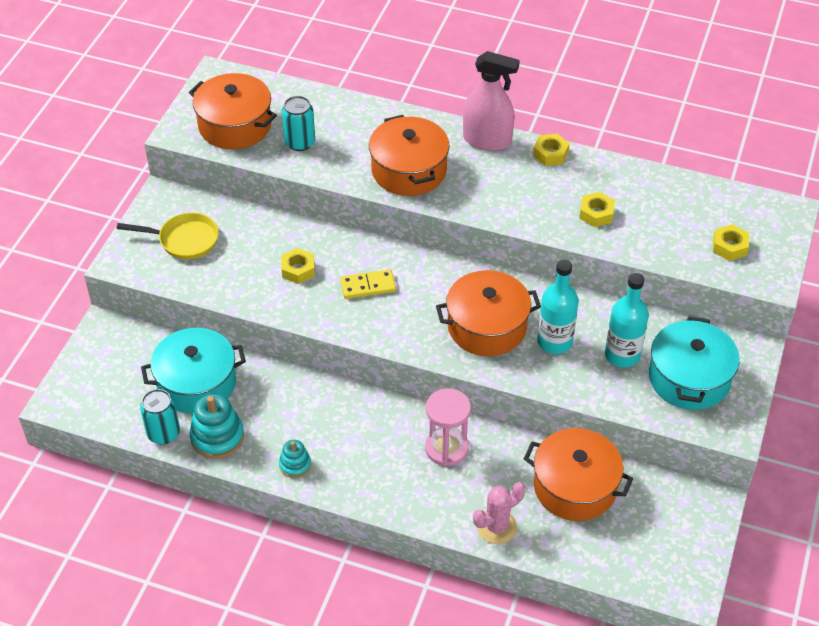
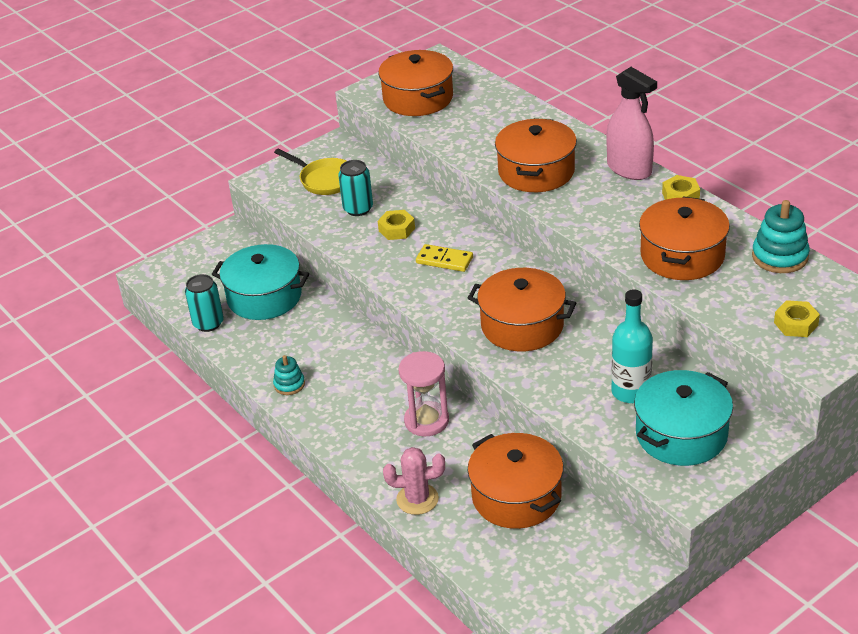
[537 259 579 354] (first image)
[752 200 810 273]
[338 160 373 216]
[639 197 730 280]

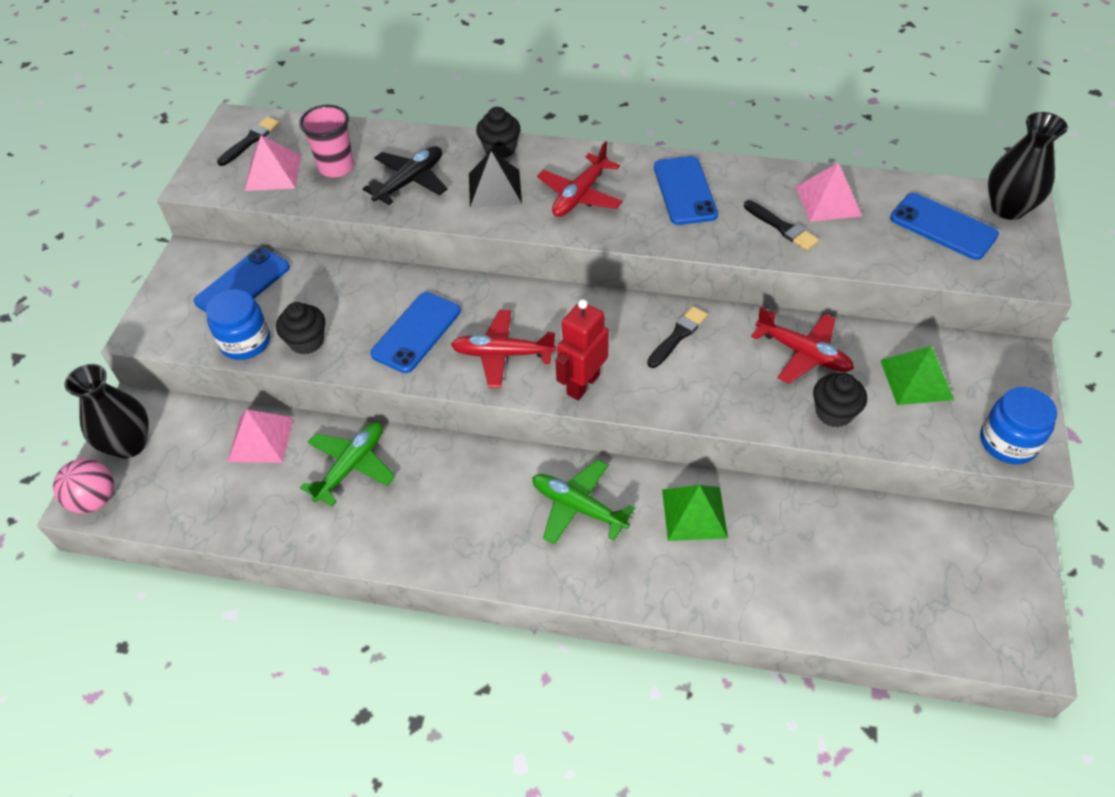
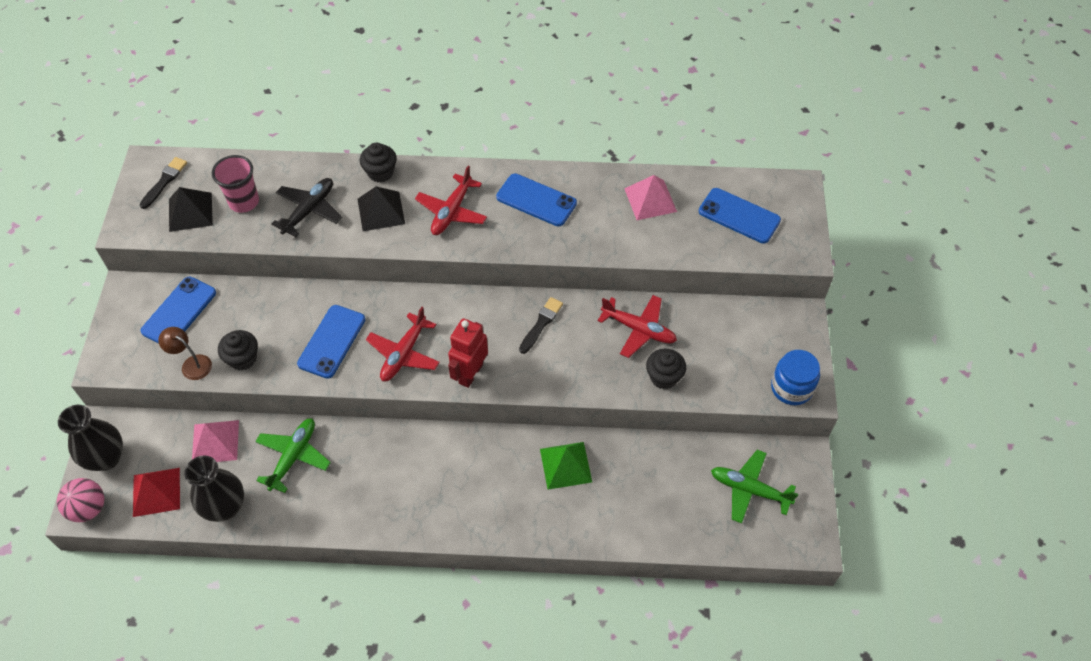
[744 200 819 250] (first image)
[880 346 954 405] (first image)
[133 468 180 517]
[711 450 798 523]
[184 455 244 522]
[158 327 212 380]
[169 187 213 232]
[366 307 440 381]
[496 174 577 226]

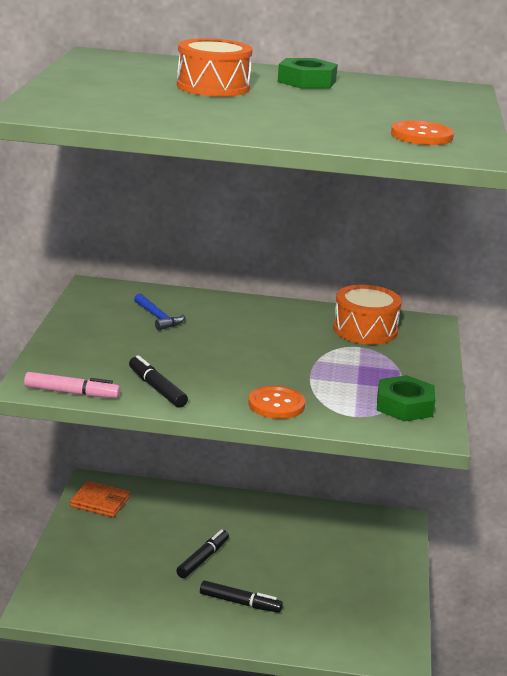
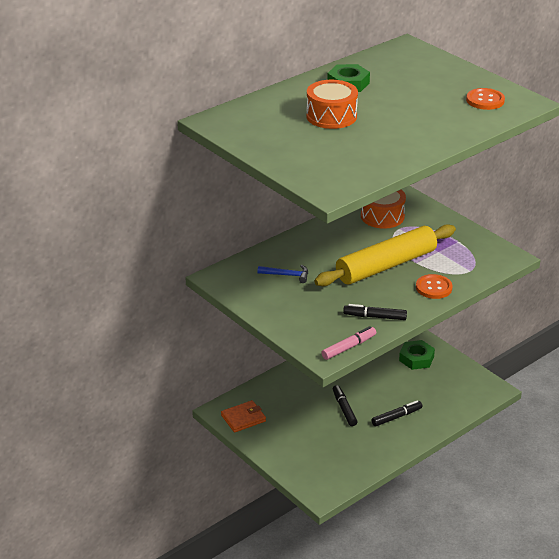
[314 224 456 286]
[399 340 435 370]

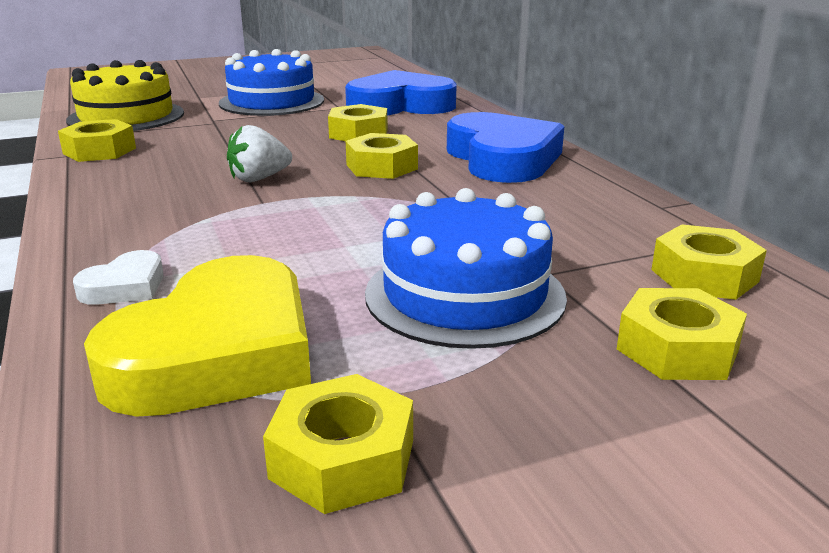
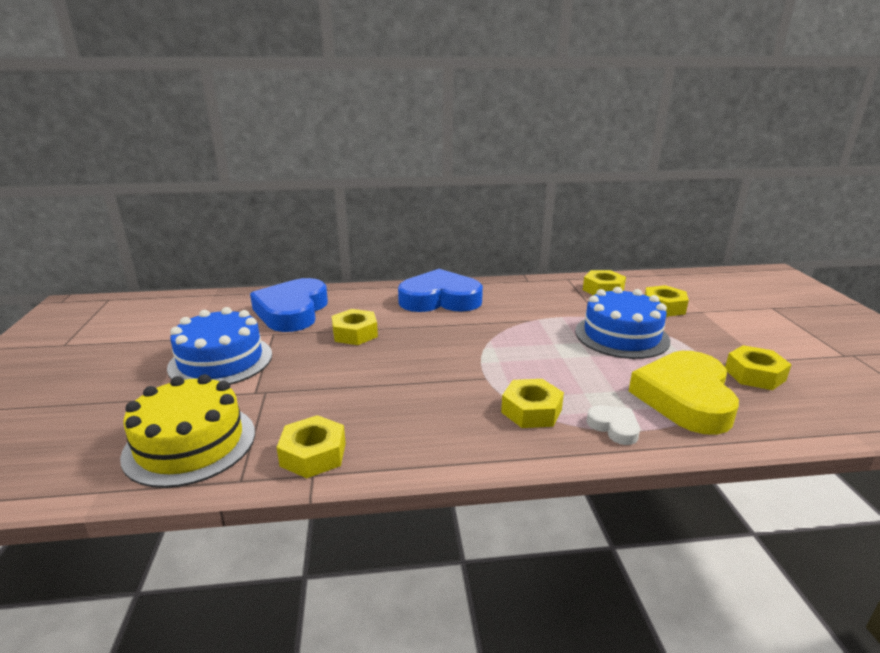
[227 125 292 182] (first image)
[501 379 564 428]
[629 351 739 435]

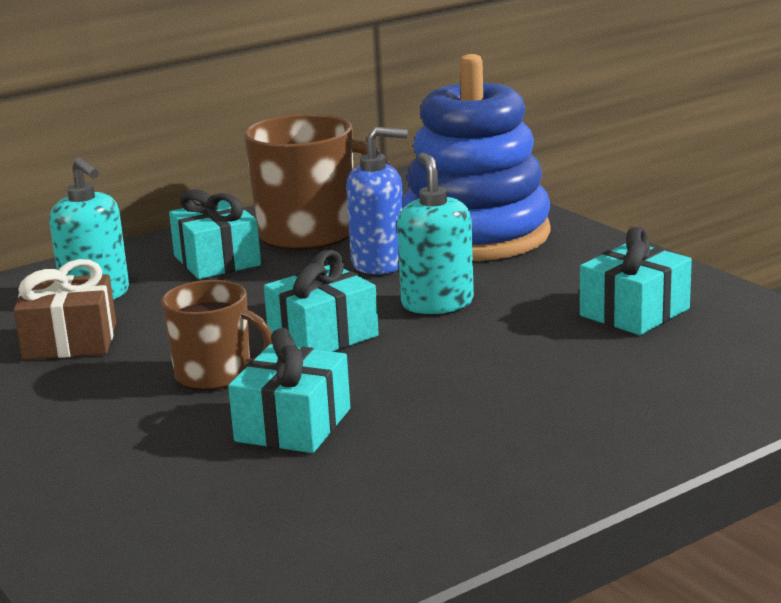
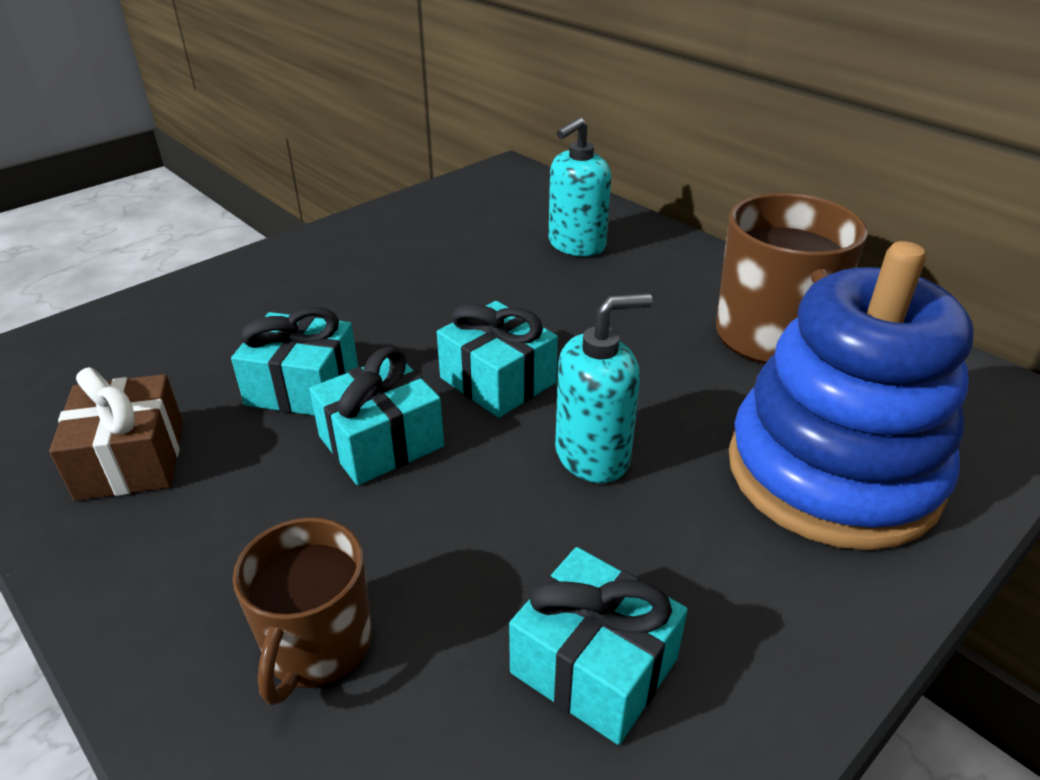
[346 127 407 274] (first image)
[49 367 183 501]
[233 517 372 705]
[309 346 444 485]

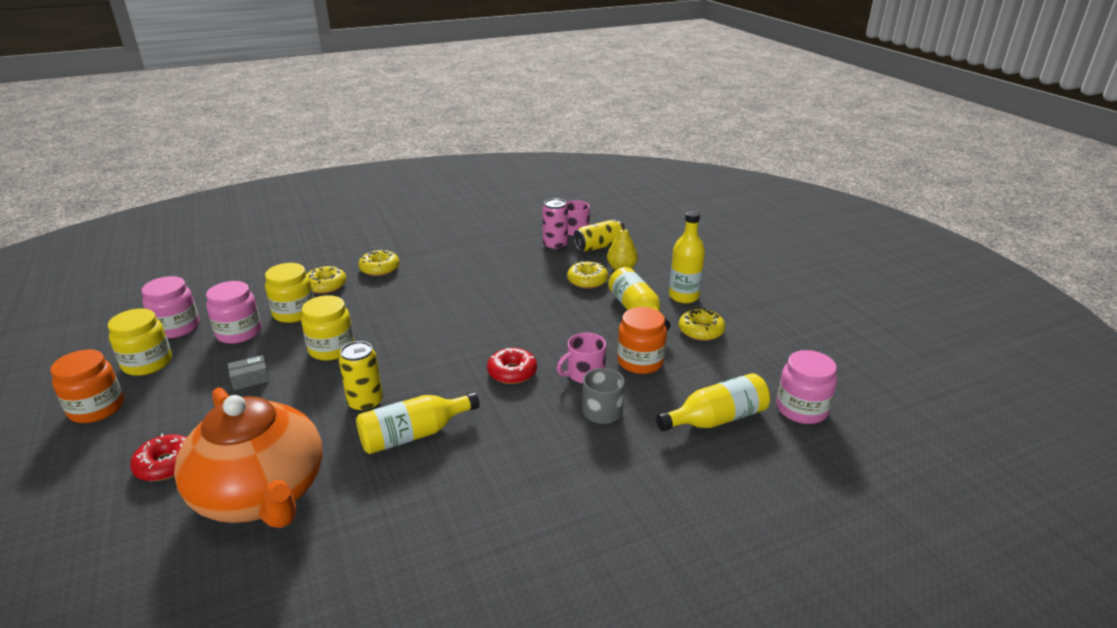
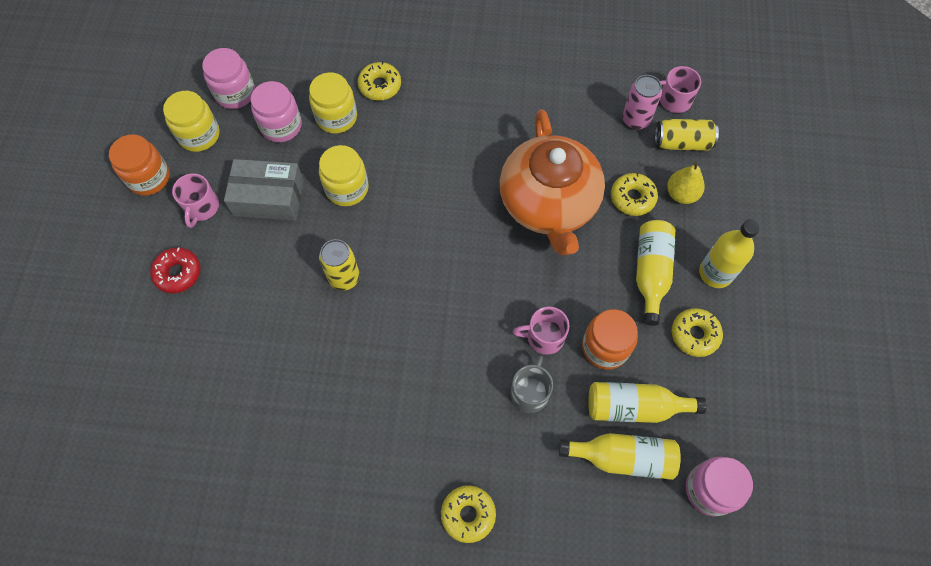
[487 348 537 384] (first image)
[172 173 219 228]
[500 109 605 255]
[588 382 707 423]
[441 485 496 543]
[224 159 304 221]

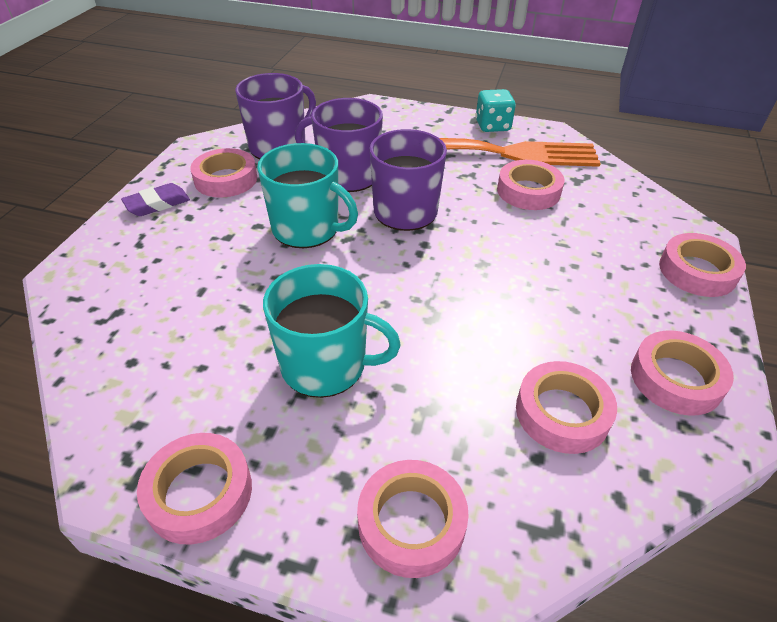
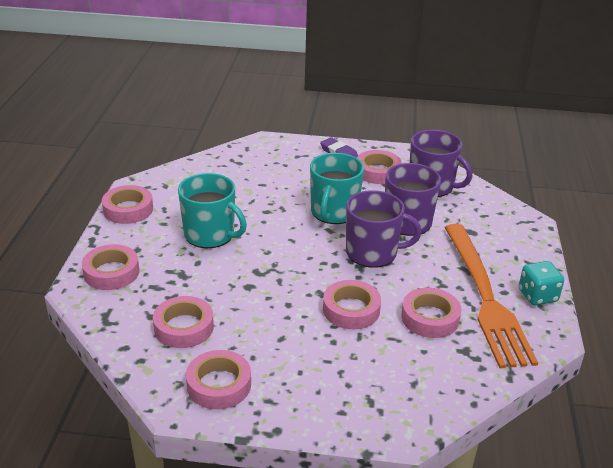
[323 280 381 329]
[178 173 247 248]

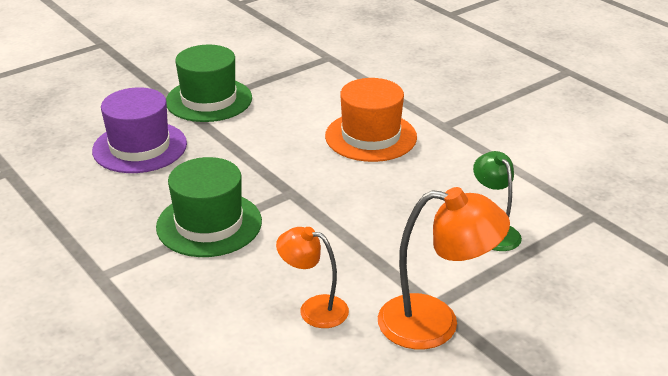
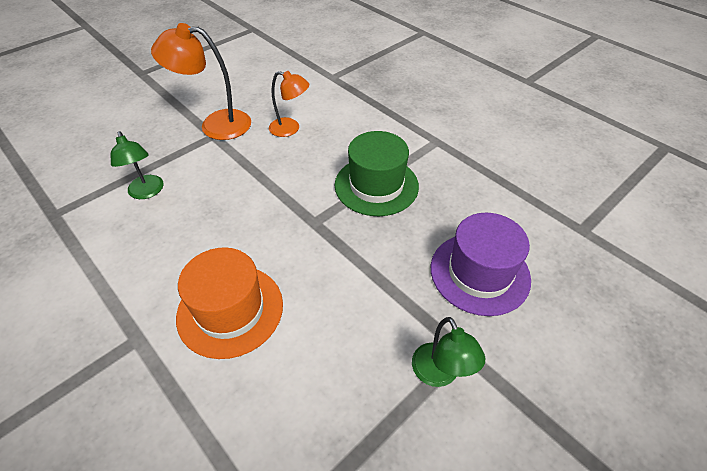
[412 317 485 387]

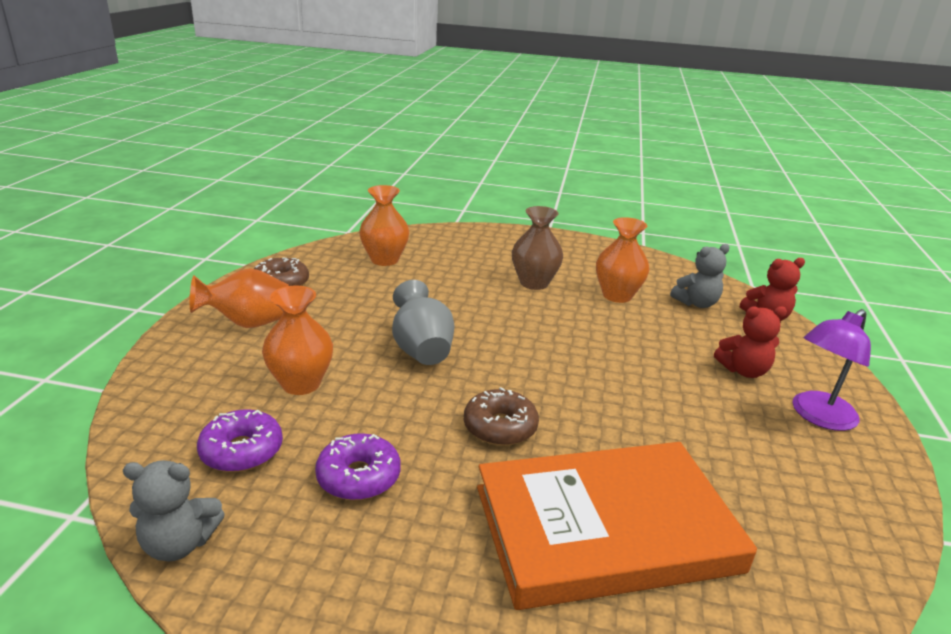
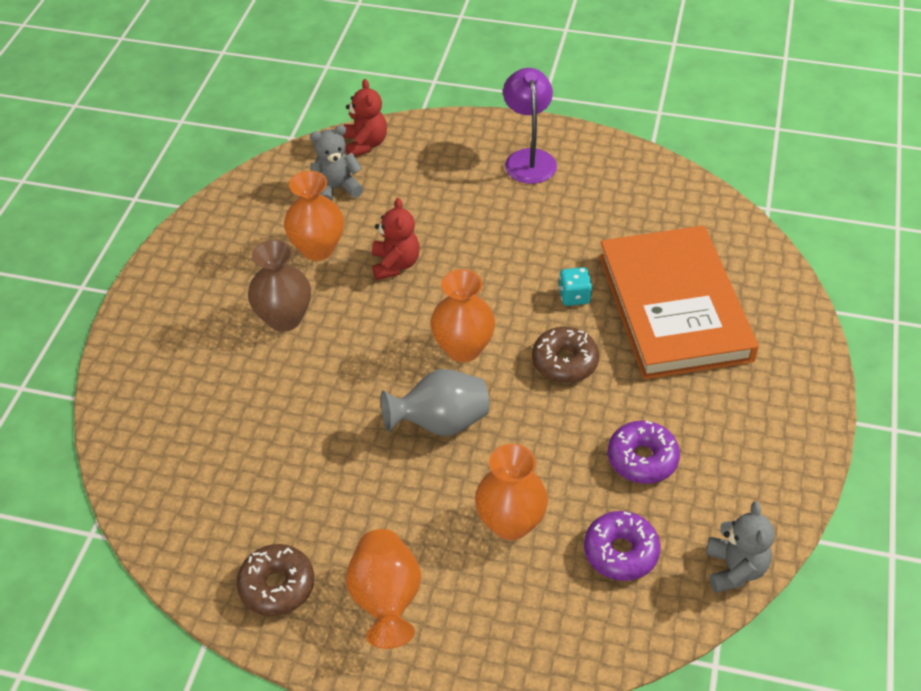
[559 267 592 306]
[430 269 495 362]
[372 198 420 280]
[310 125 363 201]
[503 68 557 184]

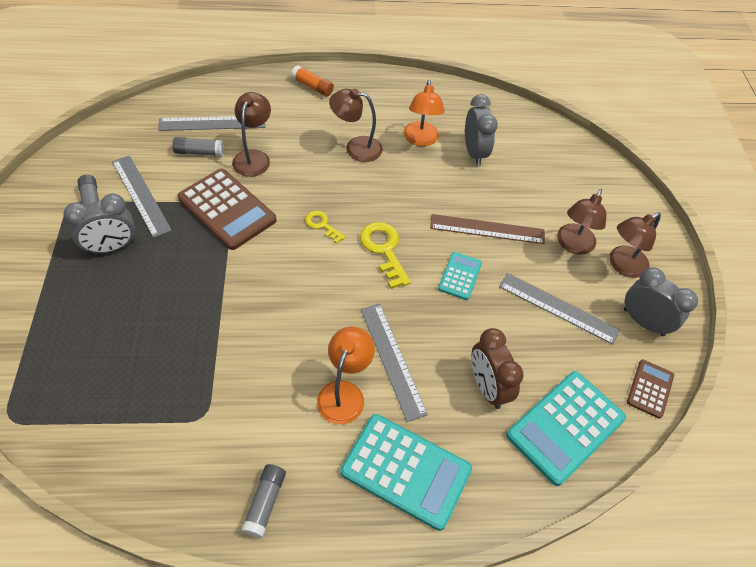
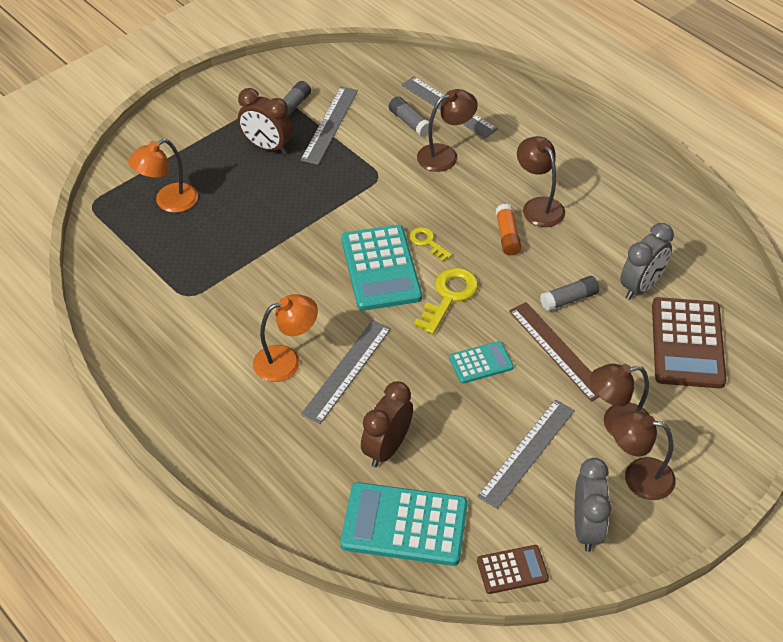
[652 297 726 388]
[540 276 599 311]
[495 204 521 255]
[341 225 422 311]
[128 139 198 213]
[238 88 293 154]
[409 227 452 262]
[477 399 575 509]

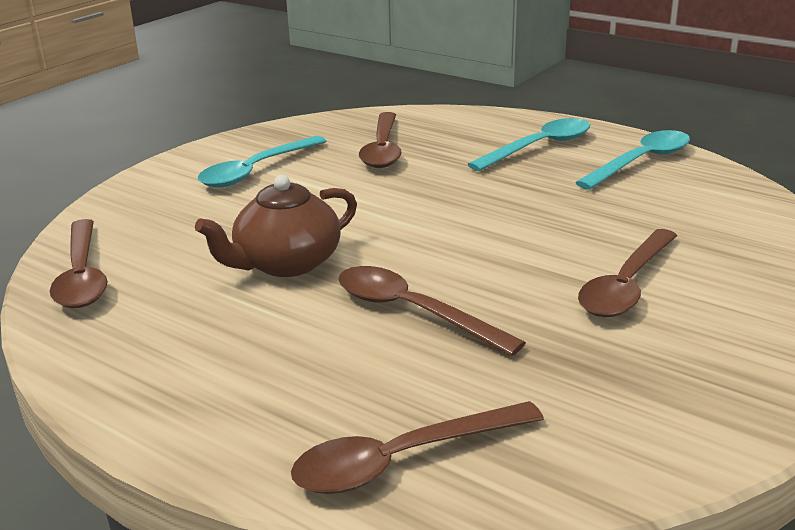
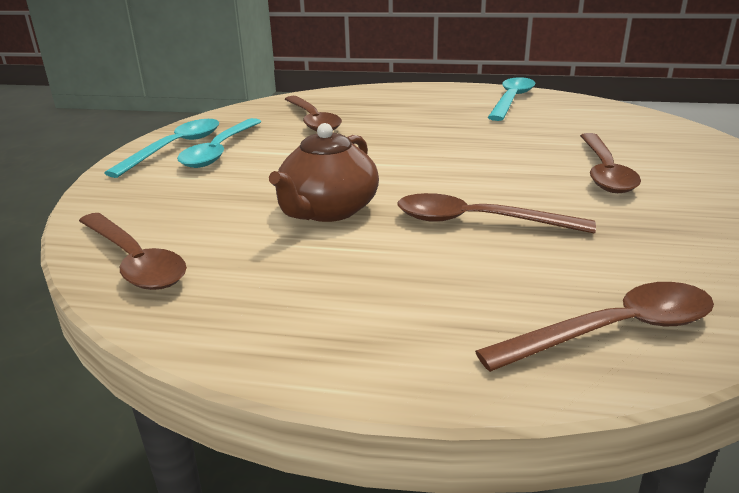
[104 119 219 178]
[475 282 714 372]

